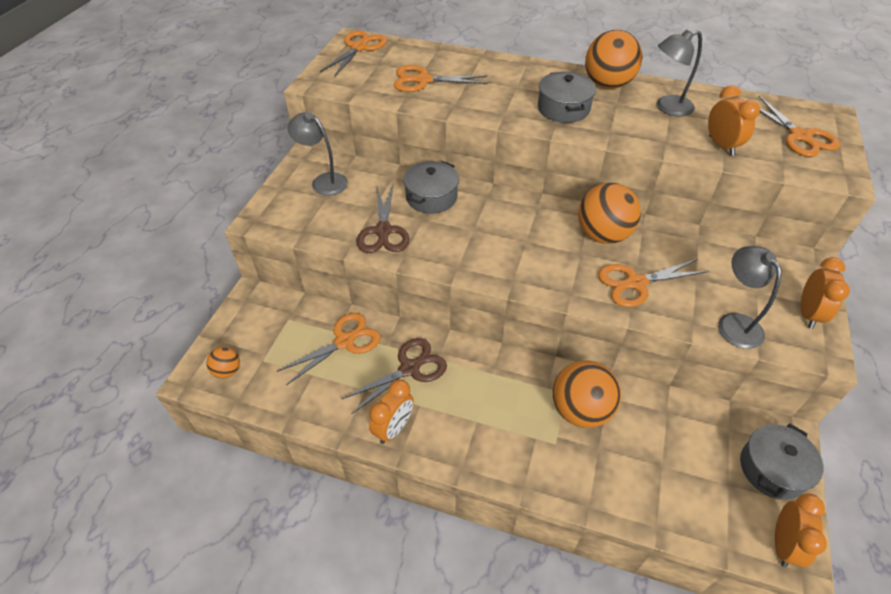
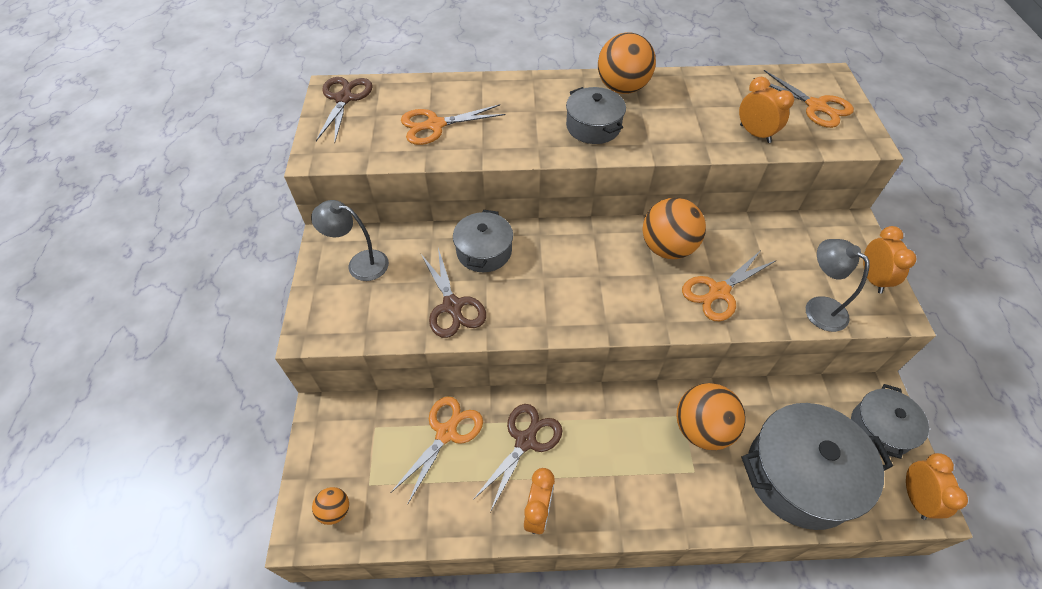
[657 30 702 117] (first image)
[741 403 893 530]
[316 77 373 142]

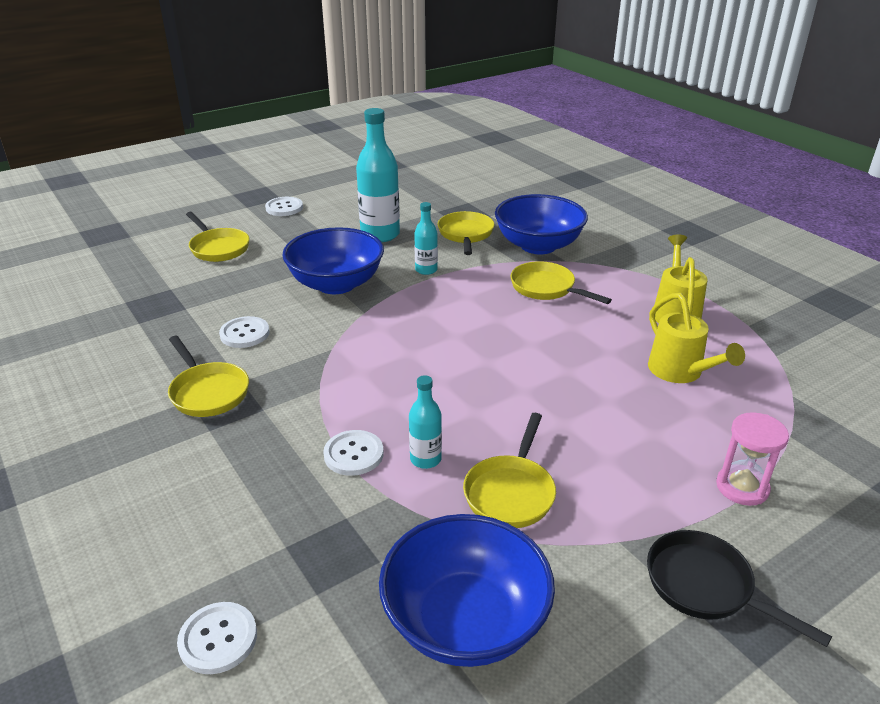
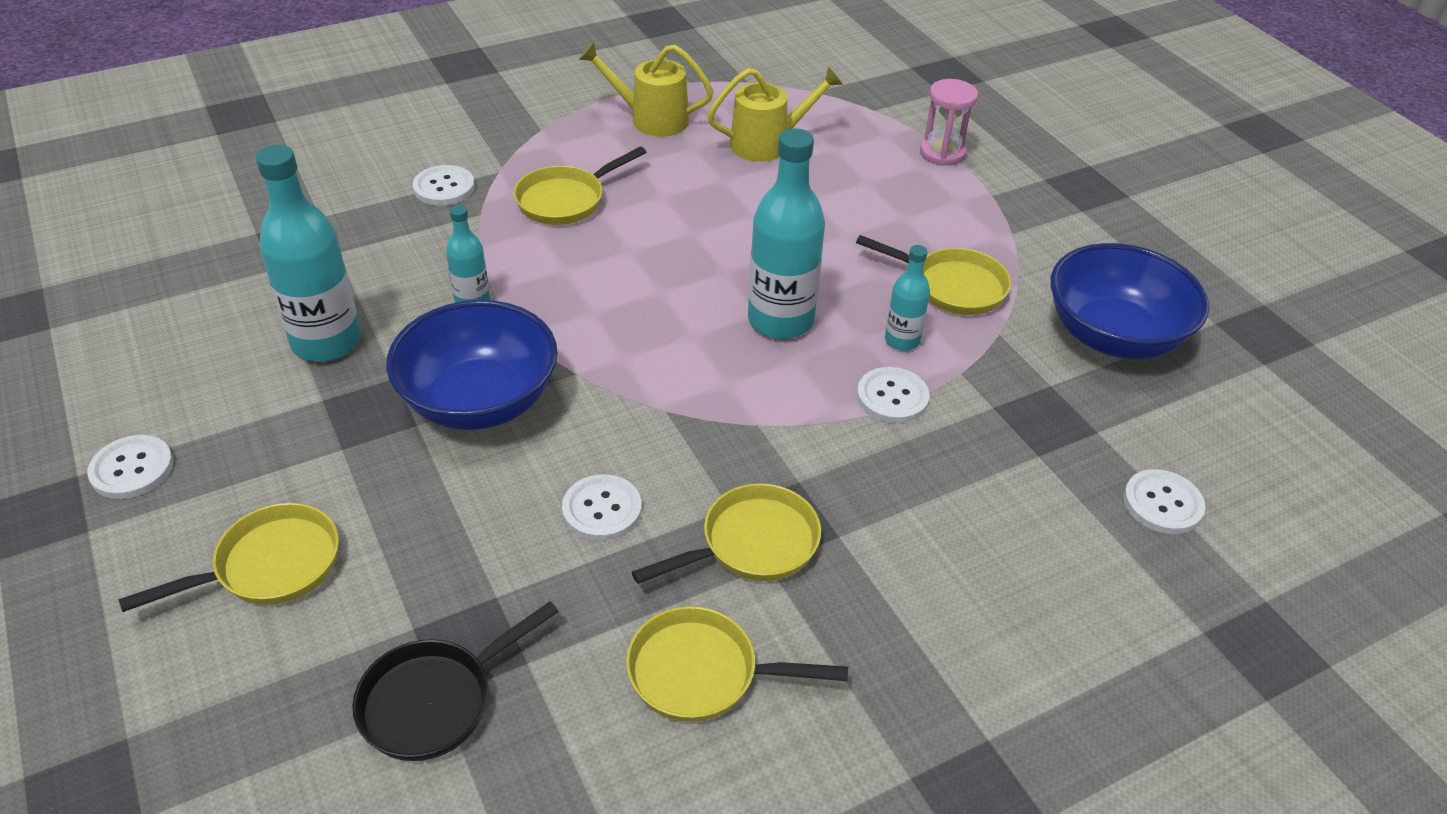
[748 128 825 339]
[626 606 848 722]
[352 601 559 761]
[413 165 475 205]

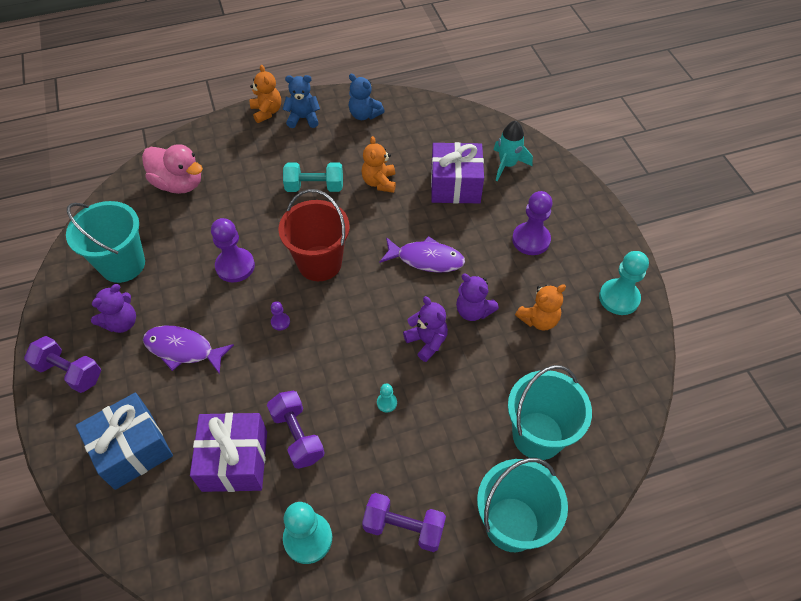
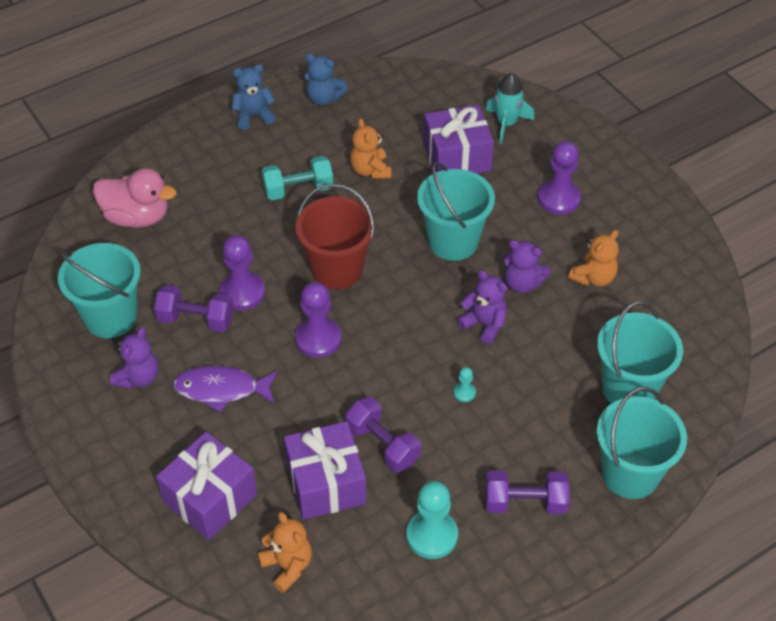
[599 251 649 315] (first image)
[154 285 234 332]
[258 512 312 593]
[417 162 495 261]
[156 432 257 540]
[295 282 341 358]

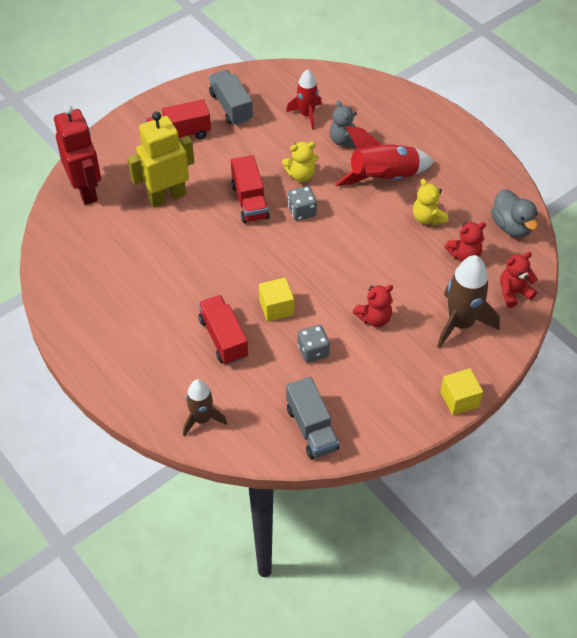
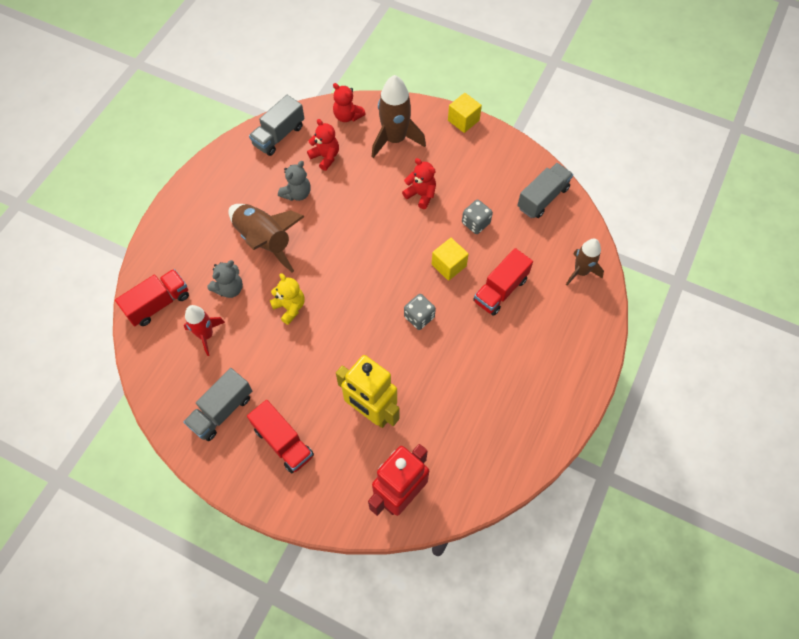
[115 269 189 326]
[404 294 436 330]
[249 95 305 156]
[229 204 305 272]
[278 161 311 201]

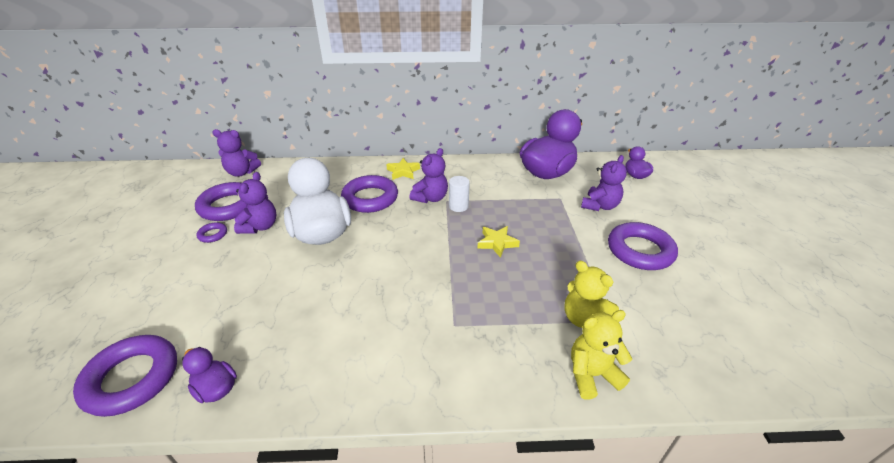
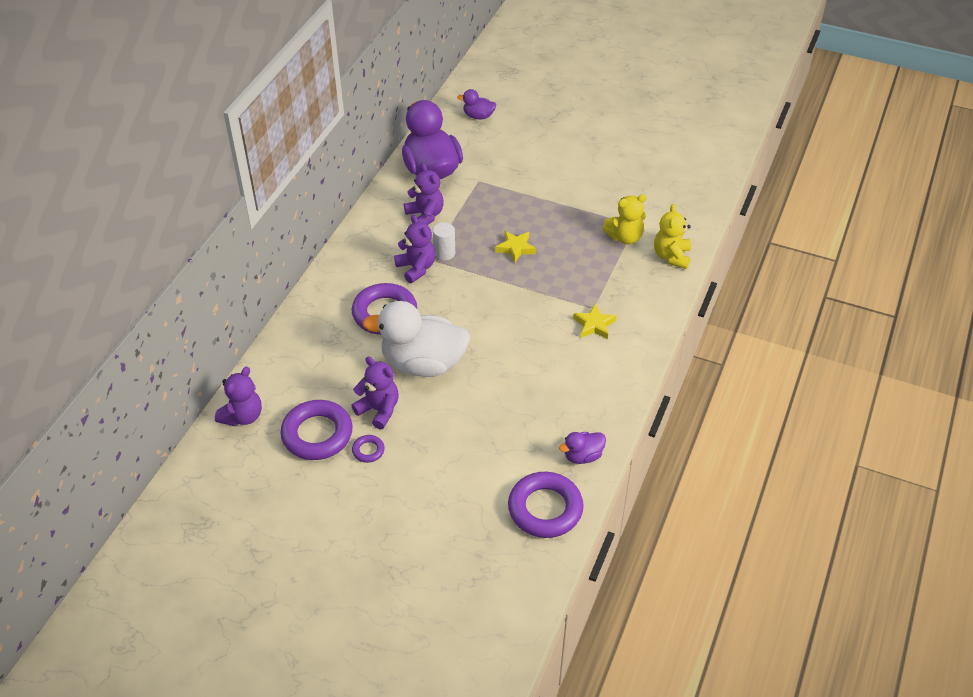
[608 222 678 270] (first image)
[573 304 616 339]
[404 163 444 225]

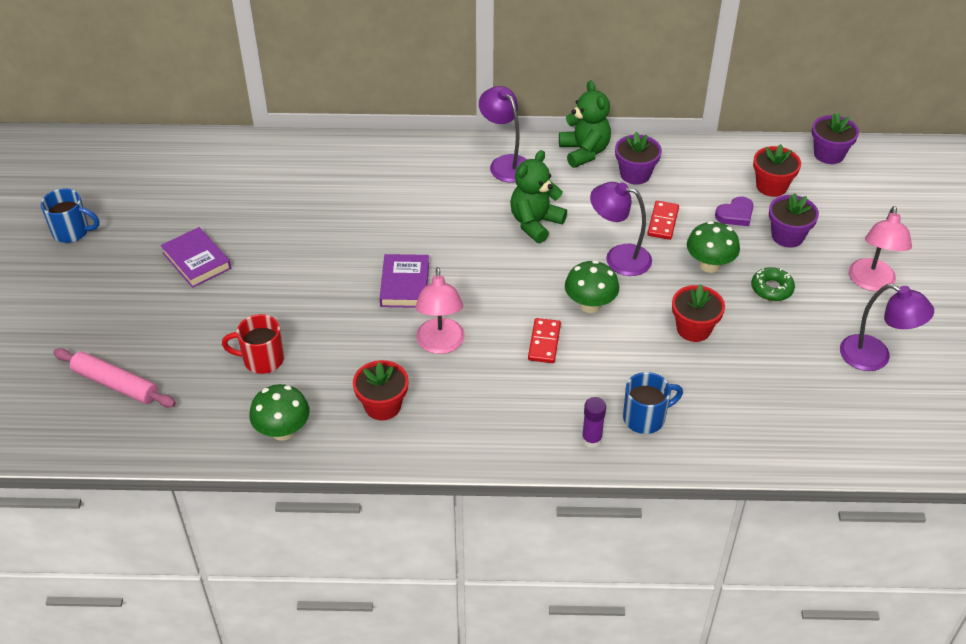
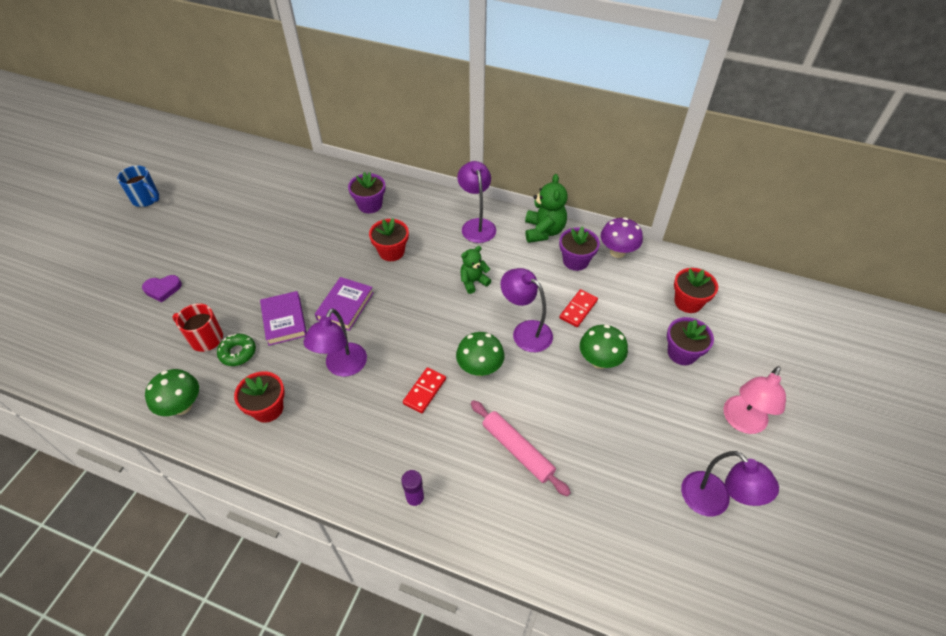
[623 372 683 434] (first image)
[601 217 643 258]
[471 400 571 497]
[260 291 307 346]
[369 218 409 261]
[142 275 182 302]
[217 334 256 366]
[348 172 385 213]
[304 308 367 377]
[460 246 491 294]

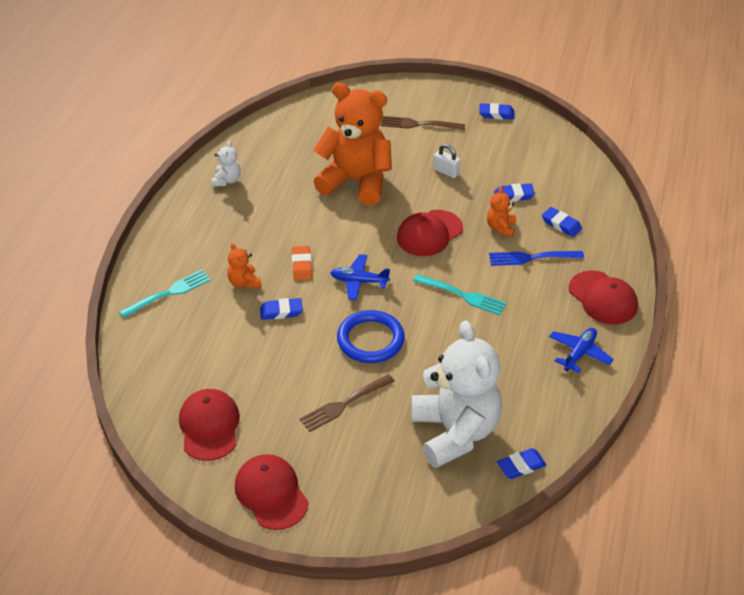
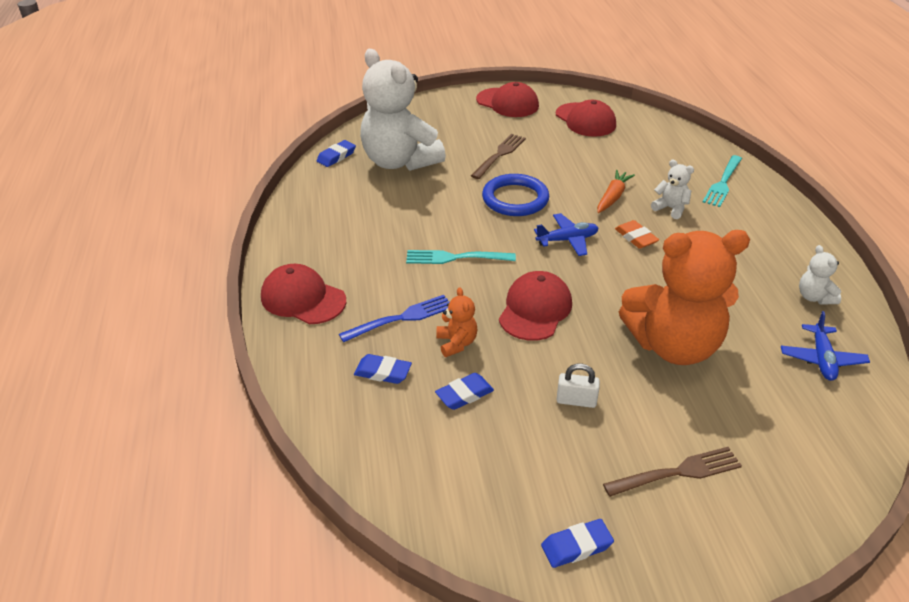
[781 311 870 381]
[597 170 635 213]
[651 160 694 219]

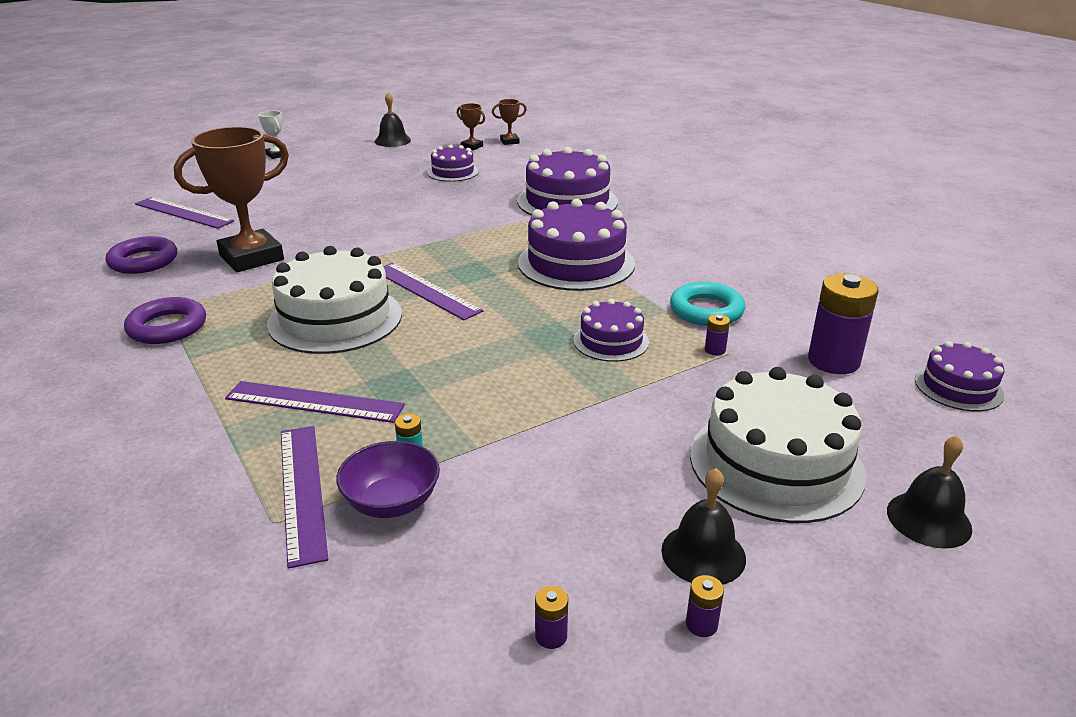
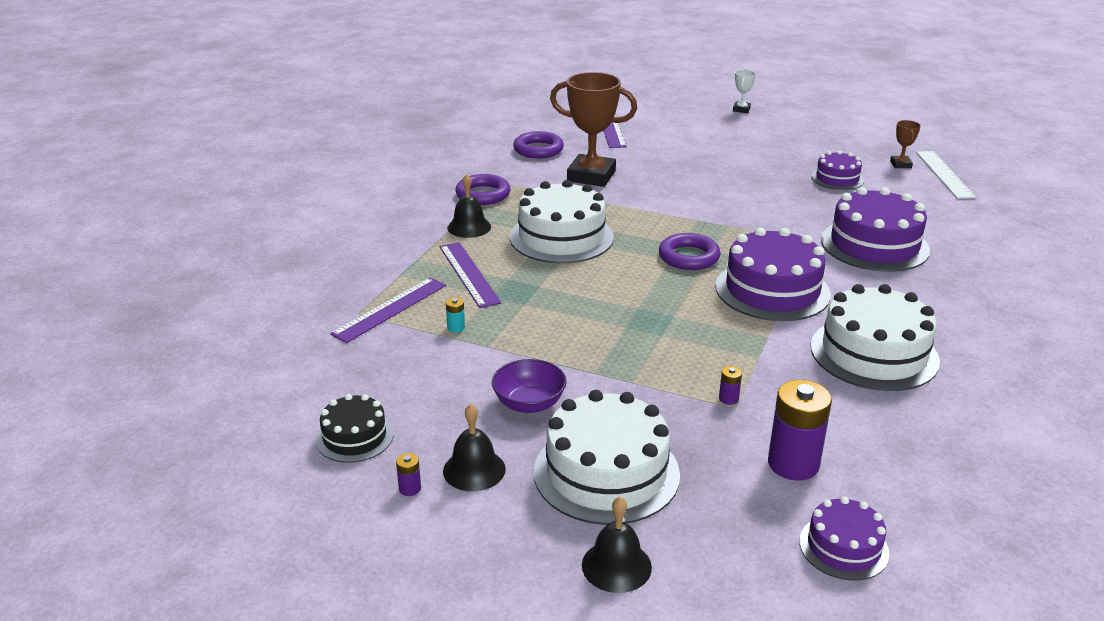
[383 263 483 320] (first image)
[574 299 649 362] (first image)
[670 282 745 326] (first image)
[659 233 721 270]
[811 284 940 391]
[492 359 567 413]
[447 174 491 238]
[916 151 976 198]
[316 394 393 463]

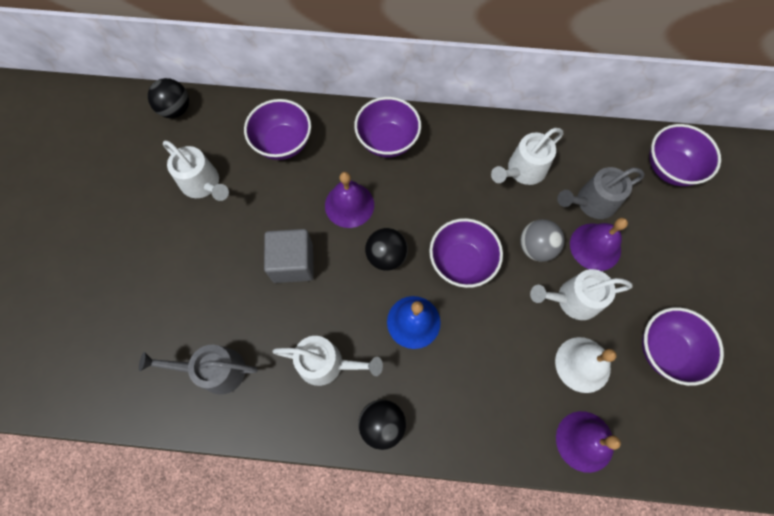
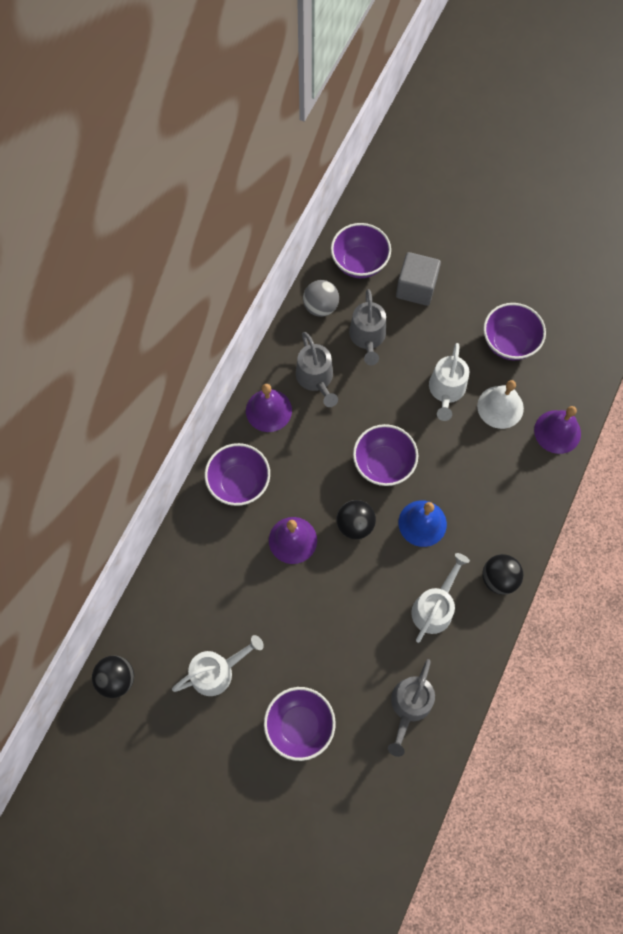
[264 687 336 761]
[396 252 441 306]
[303 280 339 317]
[246 384 292 432]
[296 332 338 407]

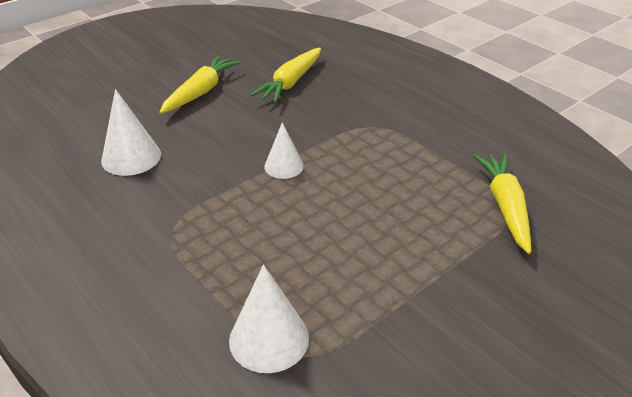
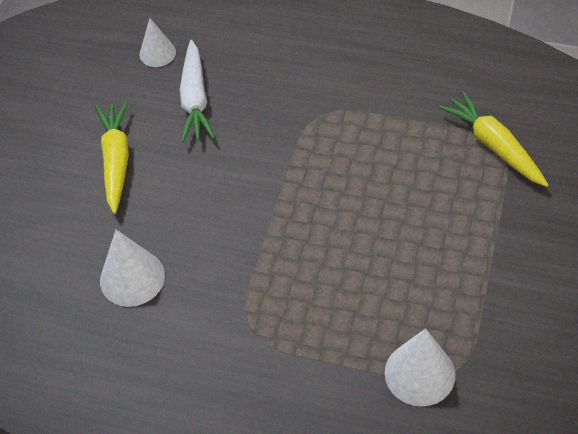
[139 18 176 67]
[180 40 215 142]

